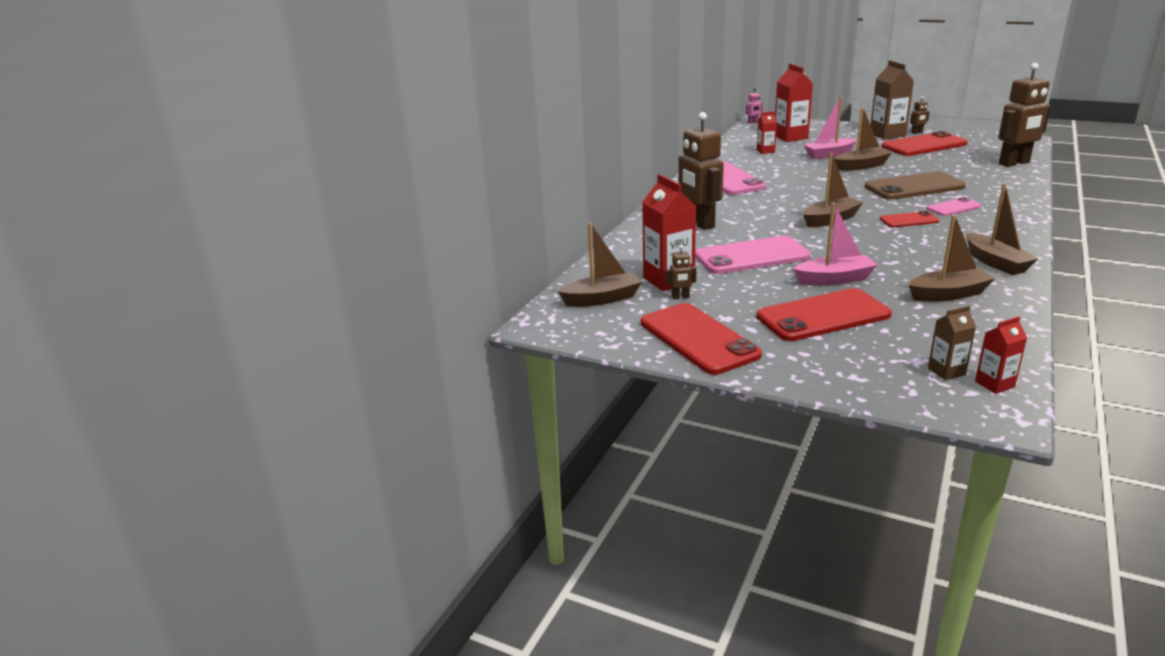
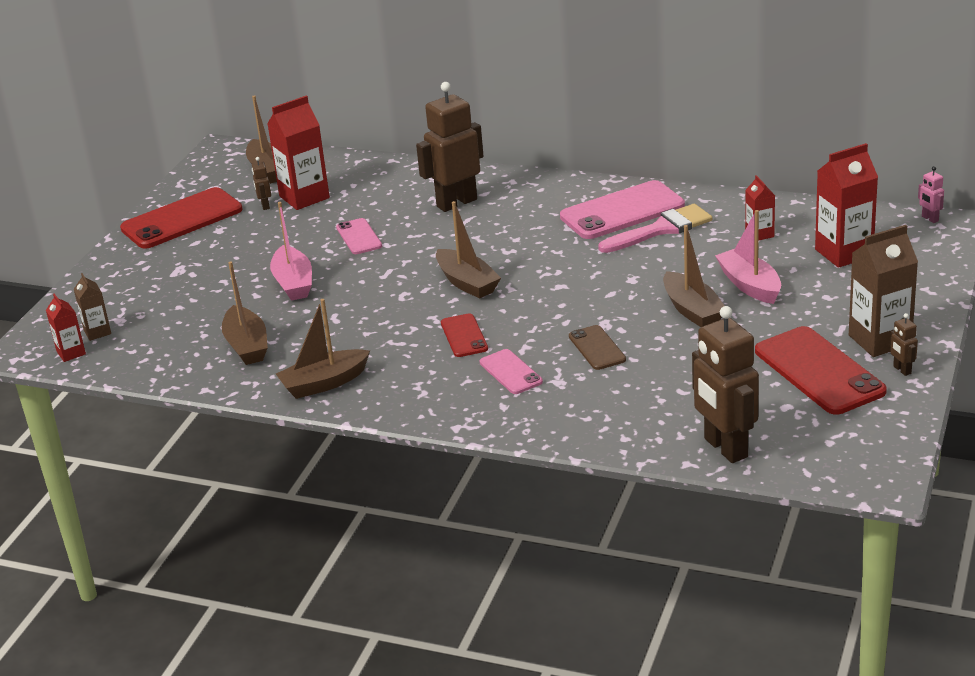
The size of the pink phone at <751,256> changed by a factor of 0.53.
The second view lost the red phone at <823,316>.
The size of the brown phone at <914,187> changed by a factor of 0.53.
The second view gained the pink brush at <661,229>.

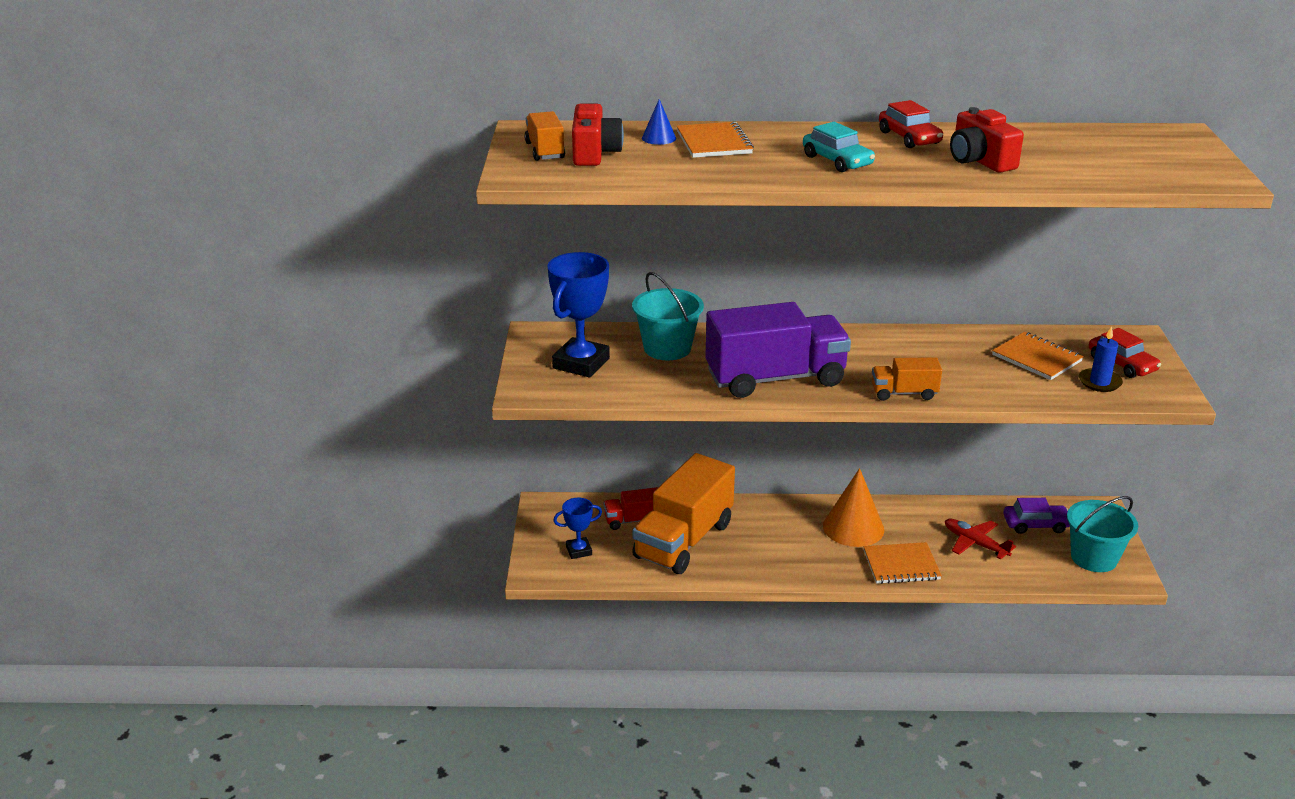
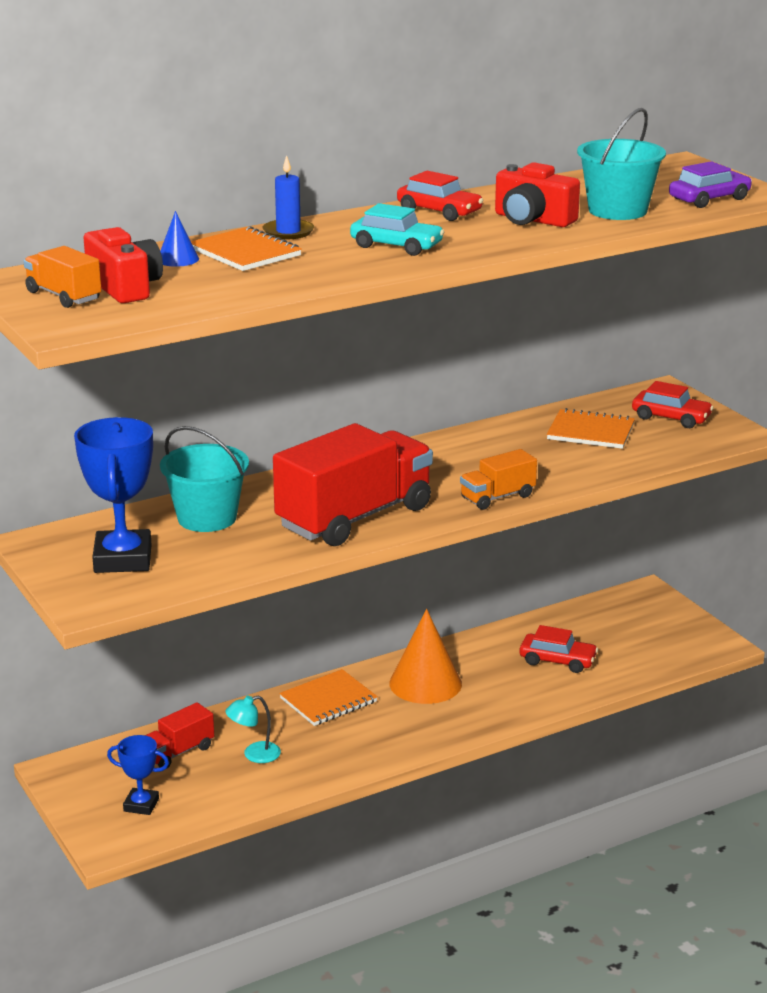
The blue trophy at <579,551> ended up facing another way, 60 degrees clockwise from before.
Where the orange truck stood at <684,540>, the turquoise lamp came to stand at <254,755>.
What was the purple truck at <775,378> turned into the red truck at <354,517>.
The orange notebook ended up elsewhere, having gone from <901,565> to <328,700>.
Where the red plane stood at <975,544>, the red car came to stand at <557,660>.
The purple car ended up elsewhere, having gone from <1035,524> to <709,199>.
The turquoise bucket ended up elsewhere, having gone from <1094,558> to <617,210>.
The blue candle ended up elsewhere, having gone from <1099,382> to <288,232>.

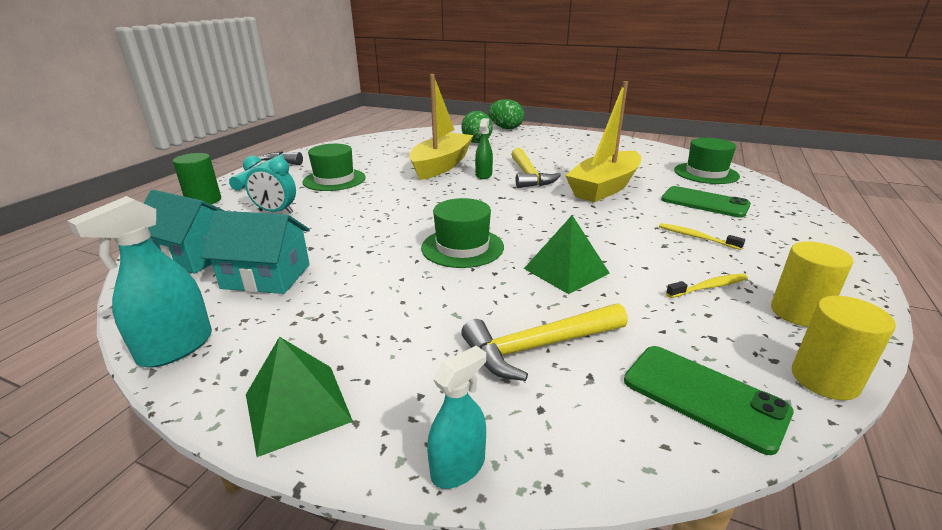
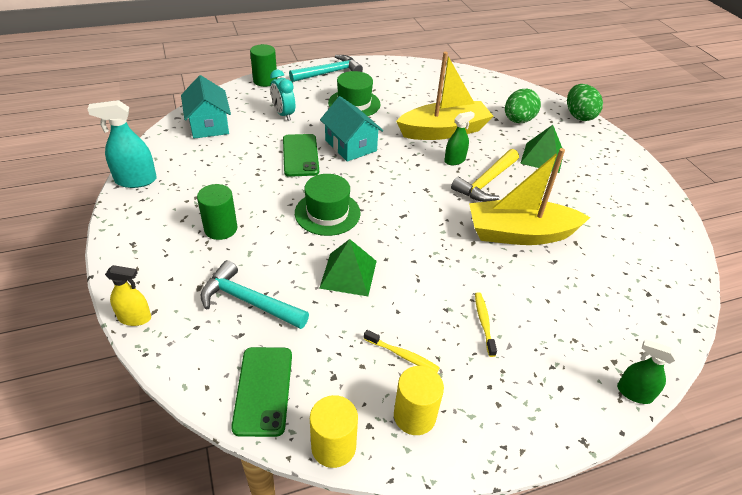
The turquoise house ended up elsewhere, having gone from <266,276> to <350,145>.
The green pyramid ended up elsewhere, having gone from <297,407> to <542,157>.
What was the turquoise spray bottle at <458,467> turned into the yellow spray bottle at <135,318>.
What was the yellow hammer at <538,347> turned into the turquoise hammer at <248,301>.
The green phone ended up elsewhere, having gone from <704,202> to <300,155>.
The second view lost the green hat at <706,173>.
The second view gained the green cylinder at <221,229>.
The second view gained the green spray bottle at <634,393>.

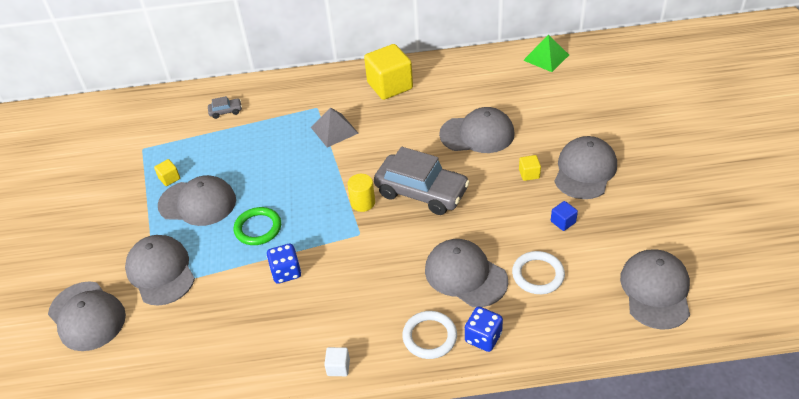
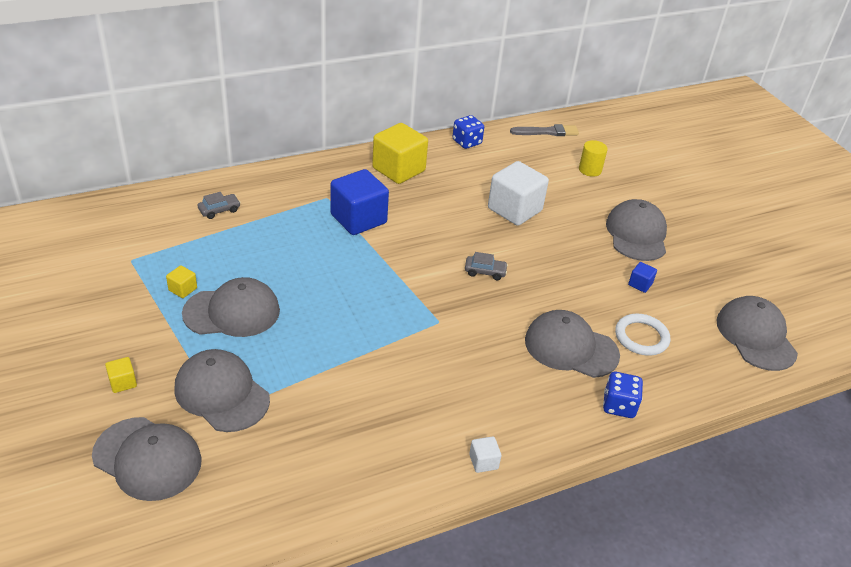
The second view lost the green ring at <258,228>.
The blue dice ended up elsewhere, having gone from <286,272> to <467,142>.
Where the grey pyramid stood at <334,130>, the blue cube came to stand at <358,219>.
The yellow cylinder ended up elsewhere, having gone from <363,203> to <590,170>.
The size of the grey car at <421,192> changed by a factor of 0.42.
The second view lost the white ring at <429,337>.
Where the grey cap stood at <477,134>, the white cube came to stand at <514,210>.
The yellow cube ended up elsewhere, having gone from <529,174> to <123,382>.
Where the green pyramid stood at <546,57>, the grey brush came to stand at <547,132>.

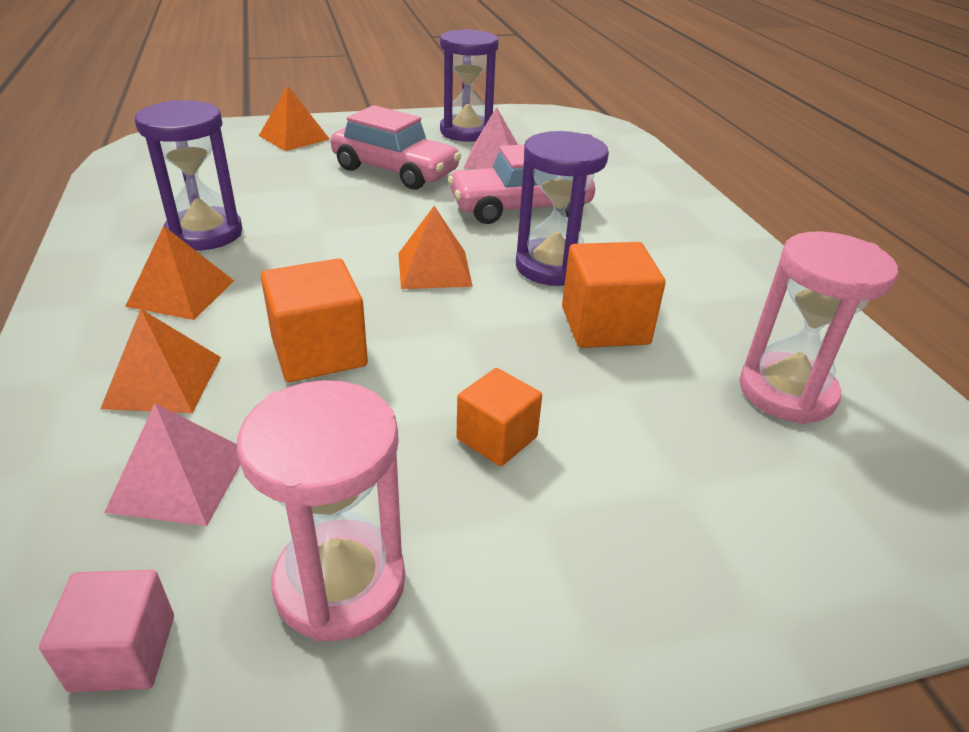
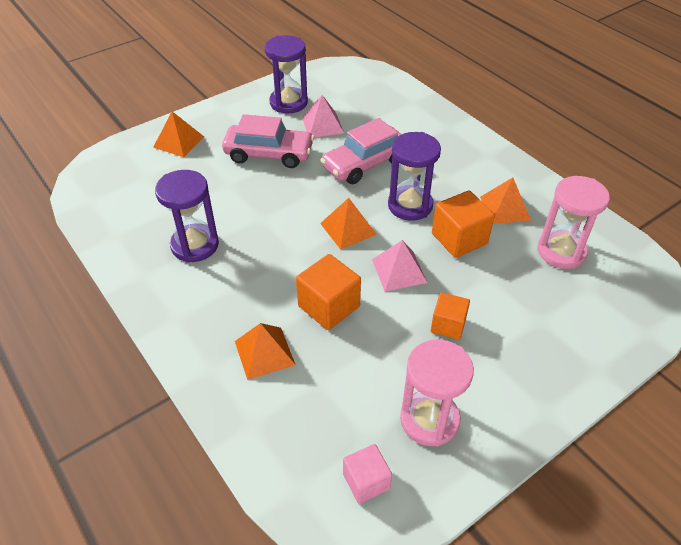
The pink pyramid ended up elsewhere, having gone from <180,479> to <399,271>.
The orange pyramid ended up elsewhere, having gone from <181,293> to <505,208>.

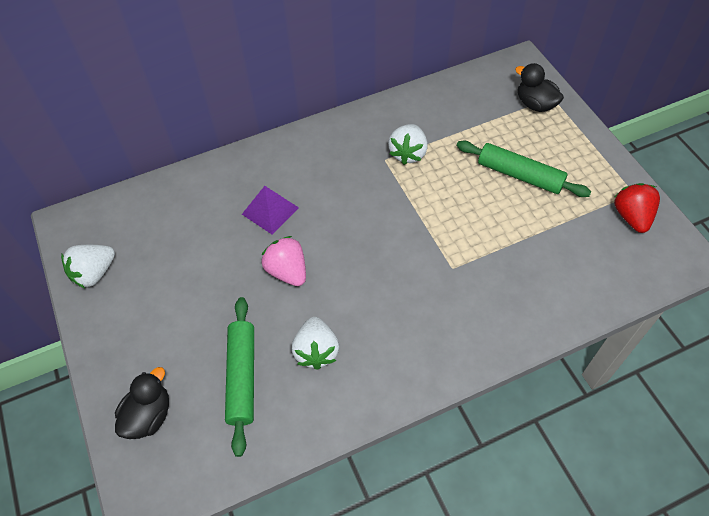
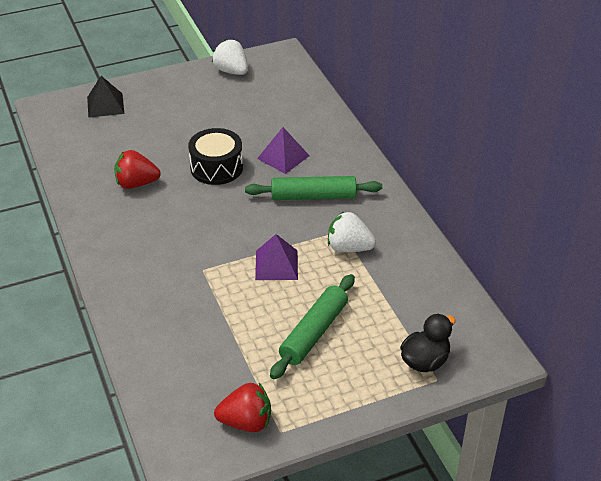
Where the black duck stood at <149,416>, the black pyramid came to stand at <105,105>.
The green rolling pin ended up elsewhere, having gone from <242,377> to <313,196>.
Where the pink strawberry stood at <287,271>, the black drum came to stand at <216,167>.
What was the white strawberry at <316,351> turned into the red strawberry at <136,184>.
The second view gained the purple pyramid at <276,265>.

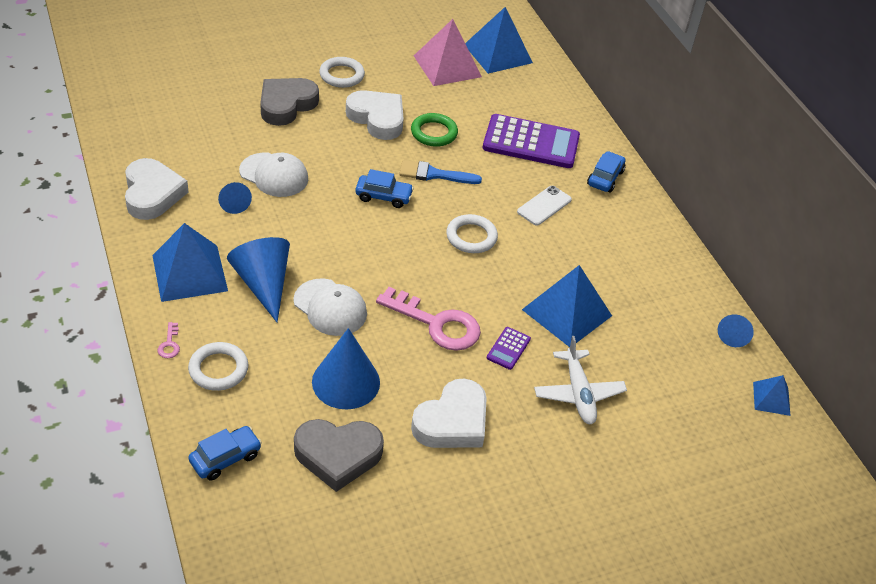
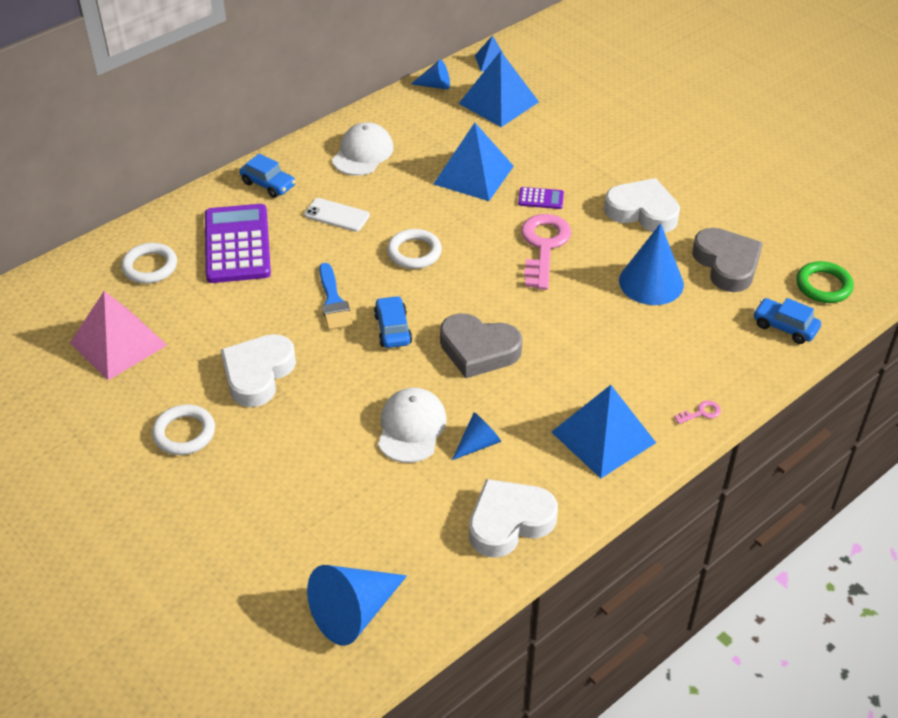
The white ring ended up elsewhere, having gone from <218,369> to <150,267>.
The blue cone ended up elsewhere, having gone from <263,284> to <354,612>.
The grey heart ended up elsewhere, having gone from <286,105> to <478,350>.
The white cap ended up elsewhere, having gone from <330,307> to <362,153>.
The green ring ended up elsewhere, having gone from <434,133> to <823,286>.
The blue pyramid ended up elsewhere, having gone from <498,53> to <498,102>.
The second view lost the white plane at <578,393>.
The blue car at <605,178> ended up facing another way, 150 degrees counterclockwise from before.

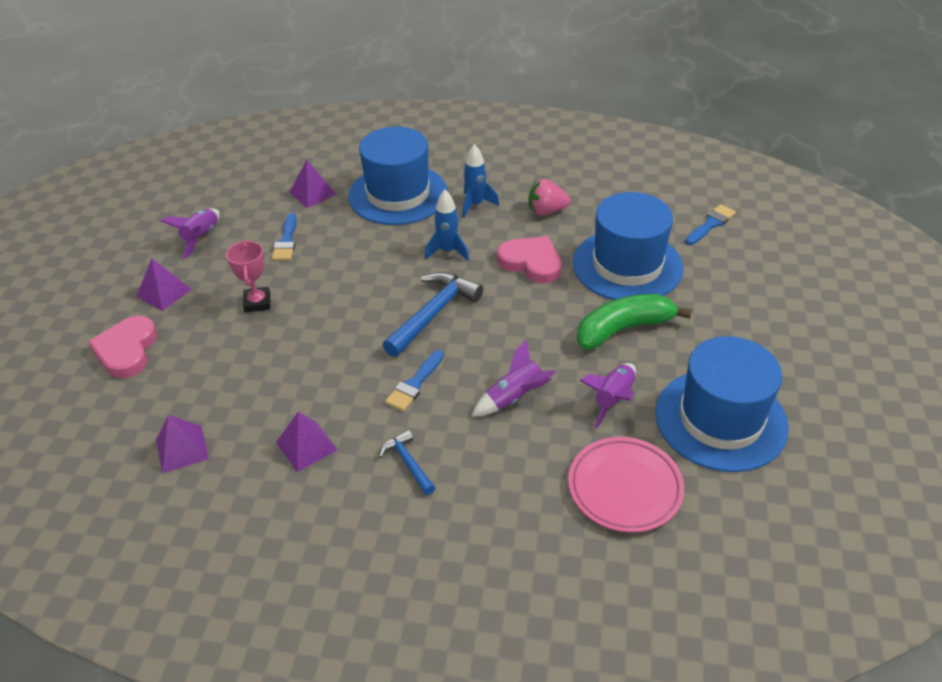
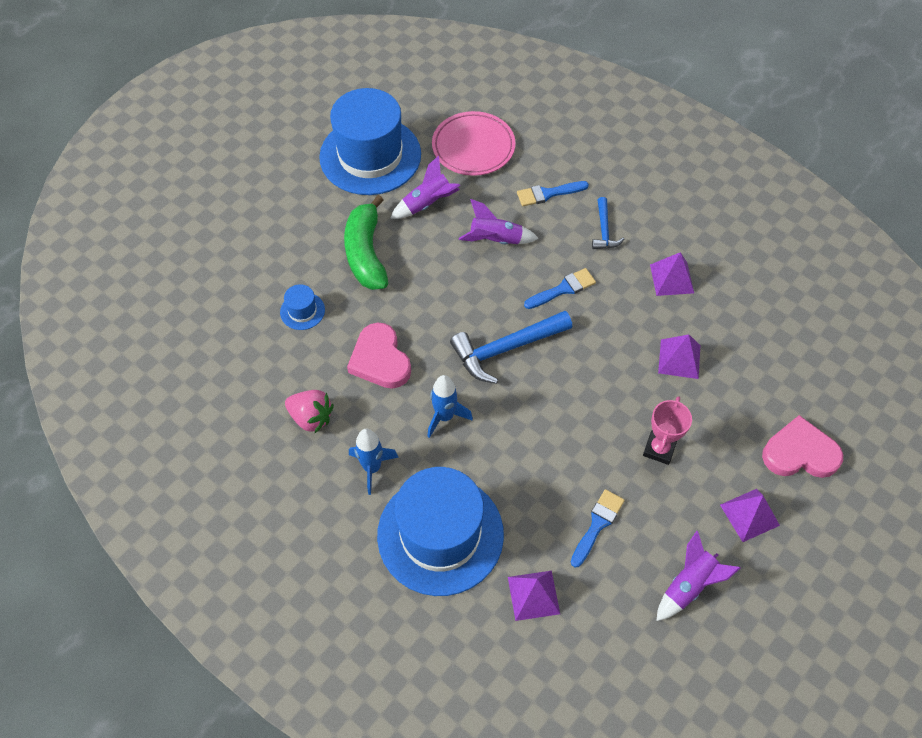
The pink heart at <127,350> ended up facing another way, 120 degrees counterclockwise from before.
The purple pyramid ended up elsewhere, having gone from <182,449> to <679,359>.
The size of the blue hat at <627,265> changed by a factor of 0.40.
The green banana at <623,329> ended up facing another way, 75 degrees clockwise from before.
The blue brush ended up elsewhere, having gone from <711,224> to <548,193>.

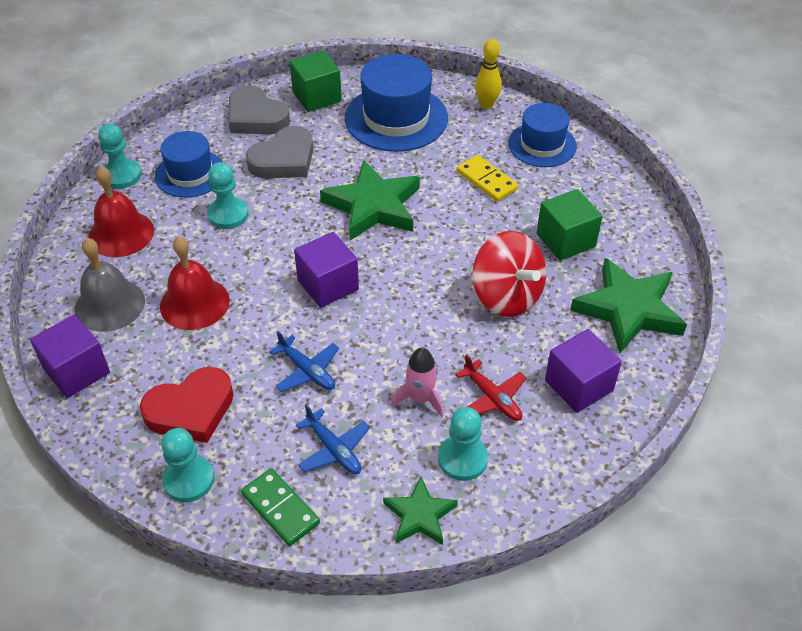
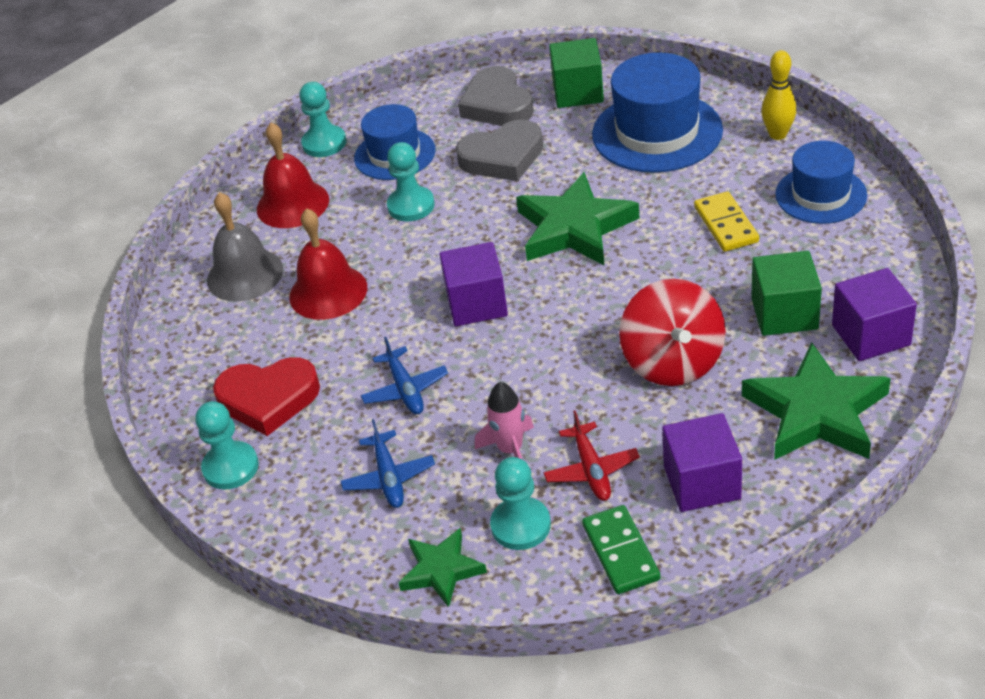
The purple cube ended up elsewhere, having gone from <77,371> to <871,335>.
The green domino ended up elsewhere, having gone from <280,509> to <620,552>.

